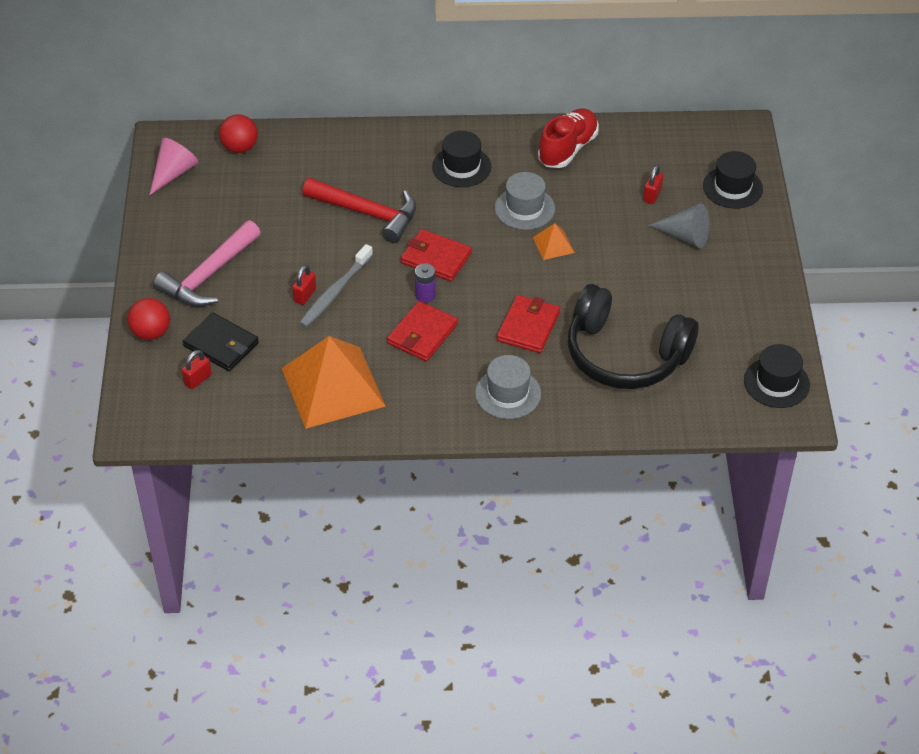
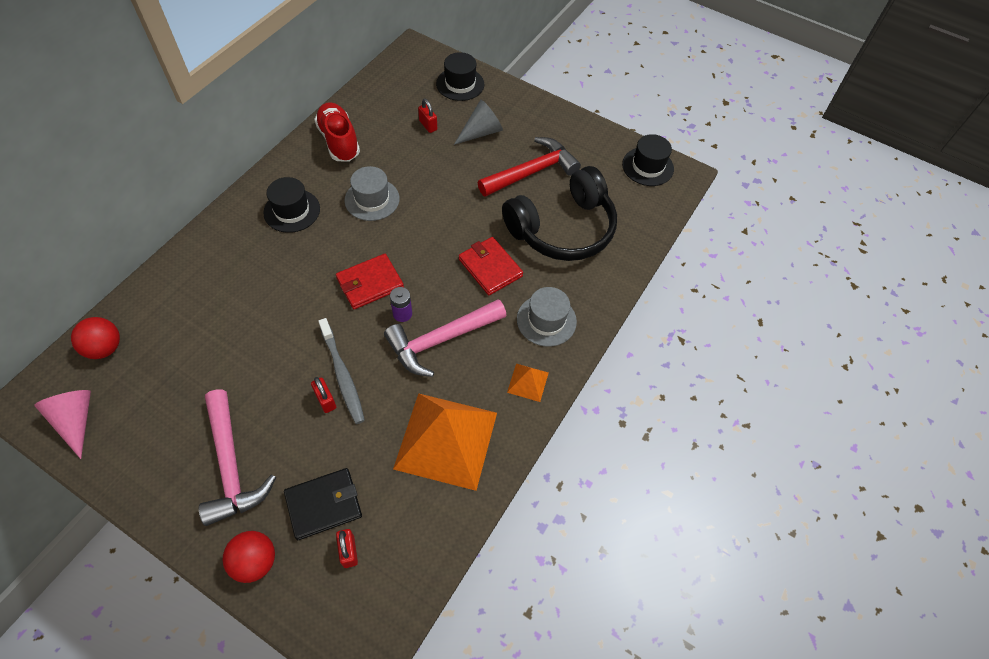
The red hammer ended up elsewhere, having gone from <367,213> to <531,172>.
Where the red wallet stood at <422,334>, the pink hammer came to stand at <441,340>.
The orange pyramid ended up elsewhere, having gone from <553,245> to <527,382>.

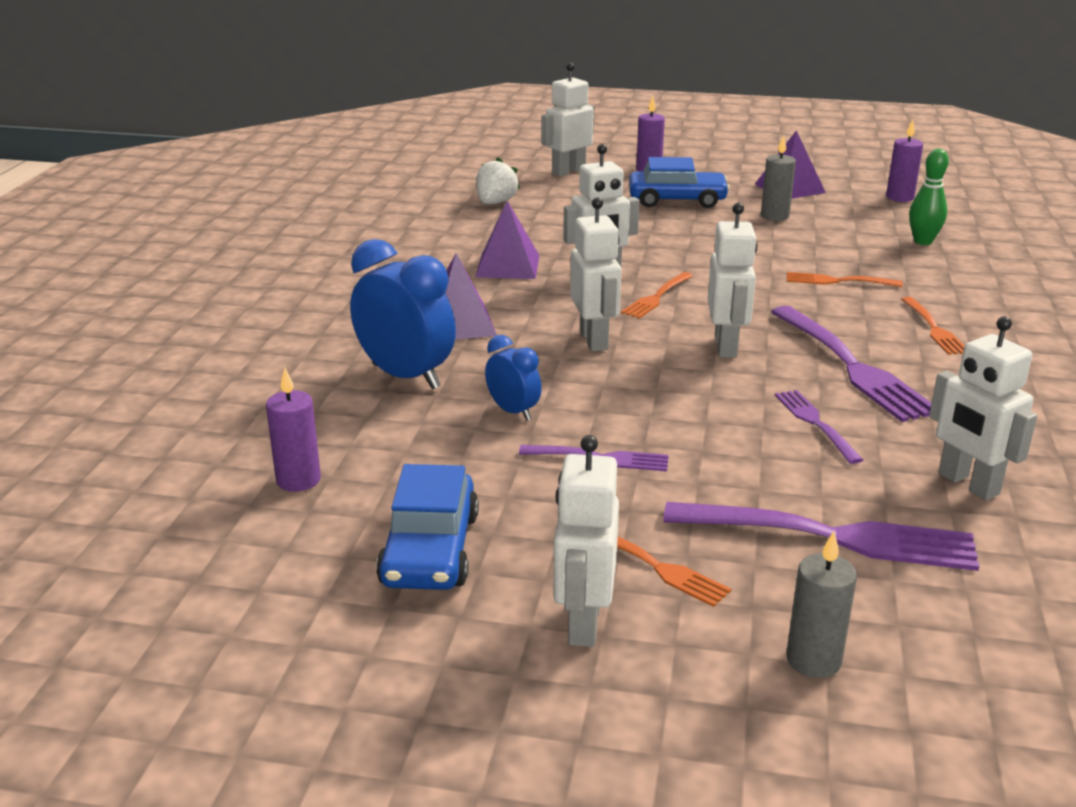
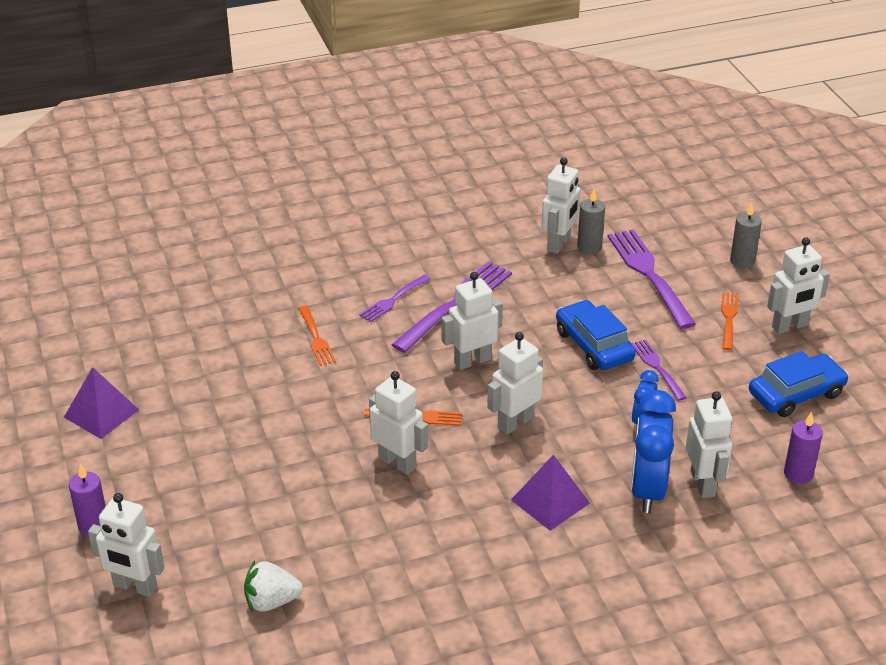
The second view lost the purple pyramid at <508,266>.
The blue car ended up elsewhere, having gone from <677,200> to <594,345>.
The grey candle ended up elsewhere, having gone from <774,216> to <589,247>.
The purple fork ended up elsewhere, having gone from <816,424> to <393,299>.
The second view lost the purple candle at <900,197>.
The second view lost the orange fork at <933,328>.
The second view lost the green bowling pin at <923,241>.
The second view gained the white robot at <703,483>.

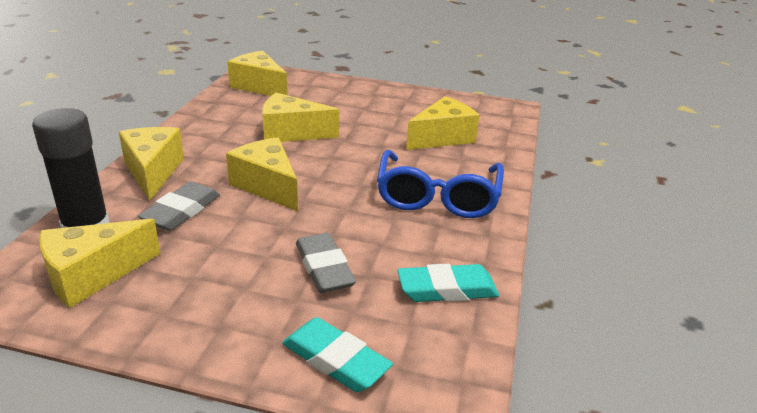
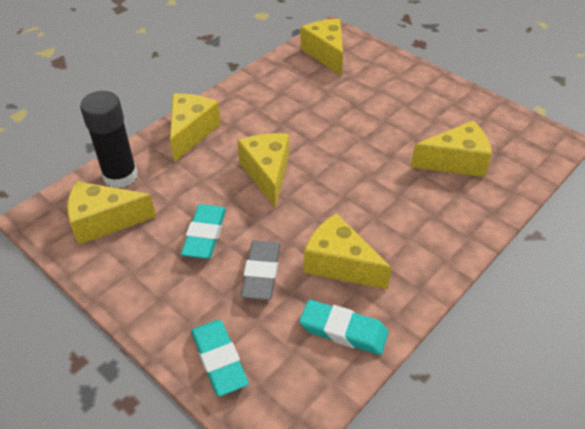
The second view lost the grey eraser at <181,211>.
The yellow cheese ended up elsewhere, having gone from <291,133> to <339,264>.
The second view lost the blue glasses at <437,197>.
The second view gained the turquoise eraser at <205,235>.

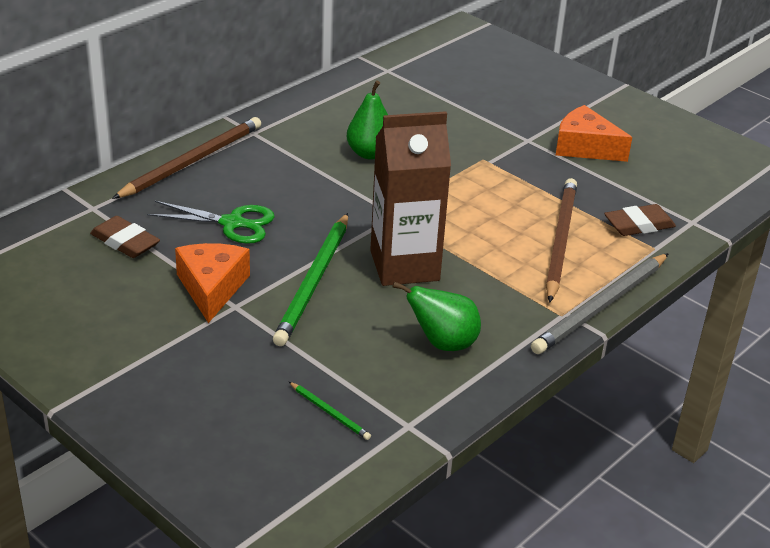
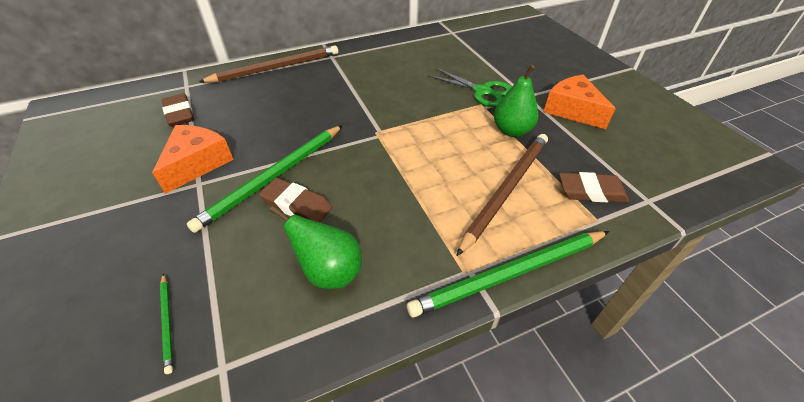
The green scissors ended up elsewhere, having gone from <232,223> to <482,91>.
The green pear ended up elsewhere, having gone from <370,153> to <511,131>.
The second view lost the brown carton at <404,266>.
What was the grey pencil at <601,307> turned into the green pencil at <510,274>.
The second view gained the brown eraser at <297,205>.

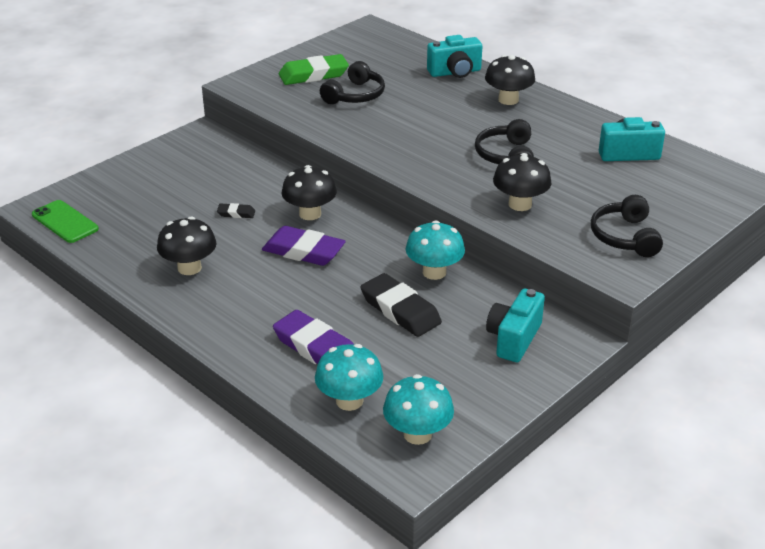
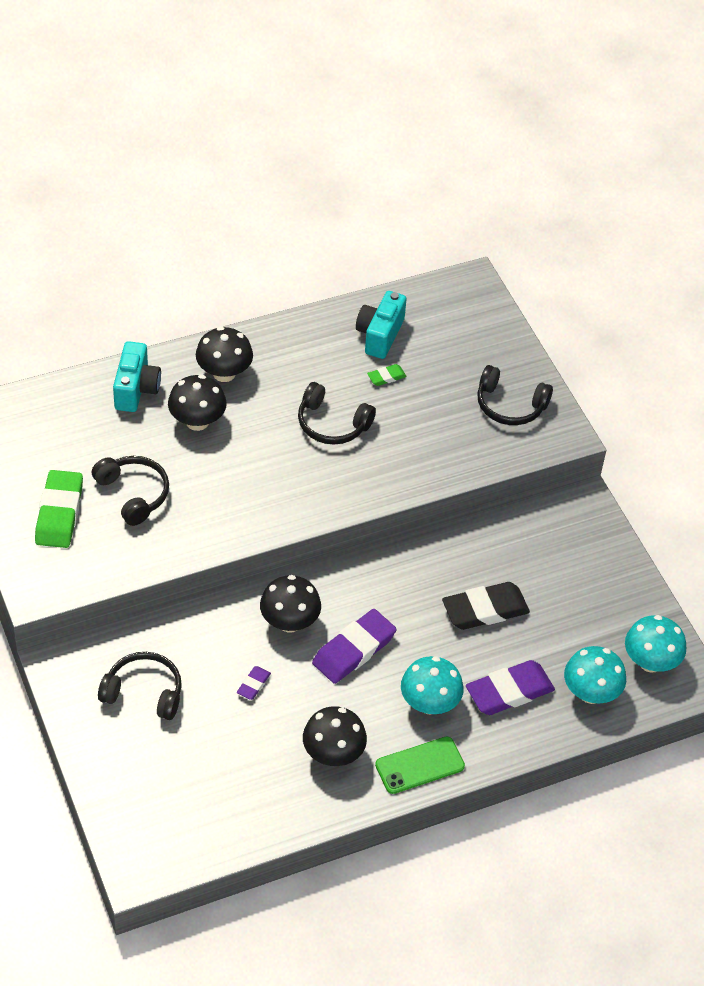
The green phone ended up elsewhere, having gone from <65,222> to <420,765>.
What was the black eraser at <236,213> turned into the purple eraser at <253,684>.
The turquoise mushroom ended up elsewhere, having gone from <434,272> to <429,703>.
The second view lost the turquoise camera at <514,339>.
The black mushroom ended up elsewhere, having gone from <520,204> to <197,421>.
The second view gained the black headphones at <144,692>.
The second view gained the green eraser at <386,377>.

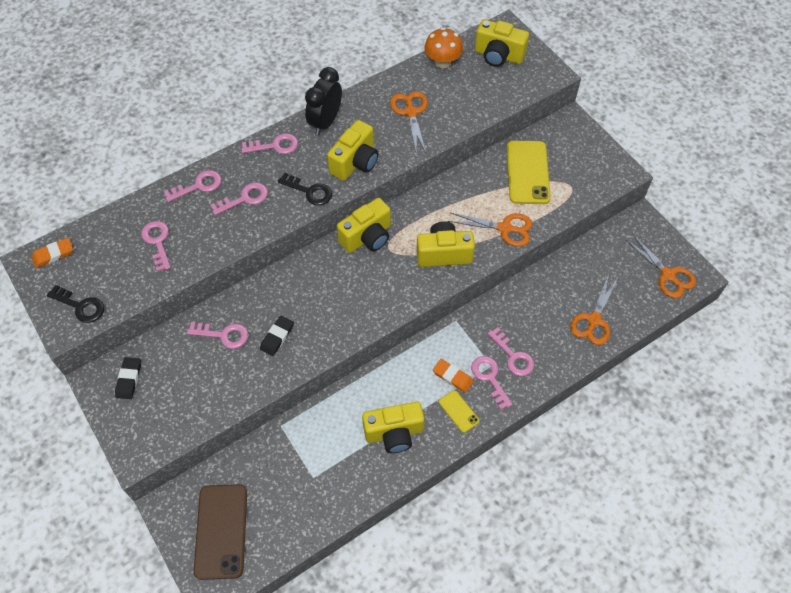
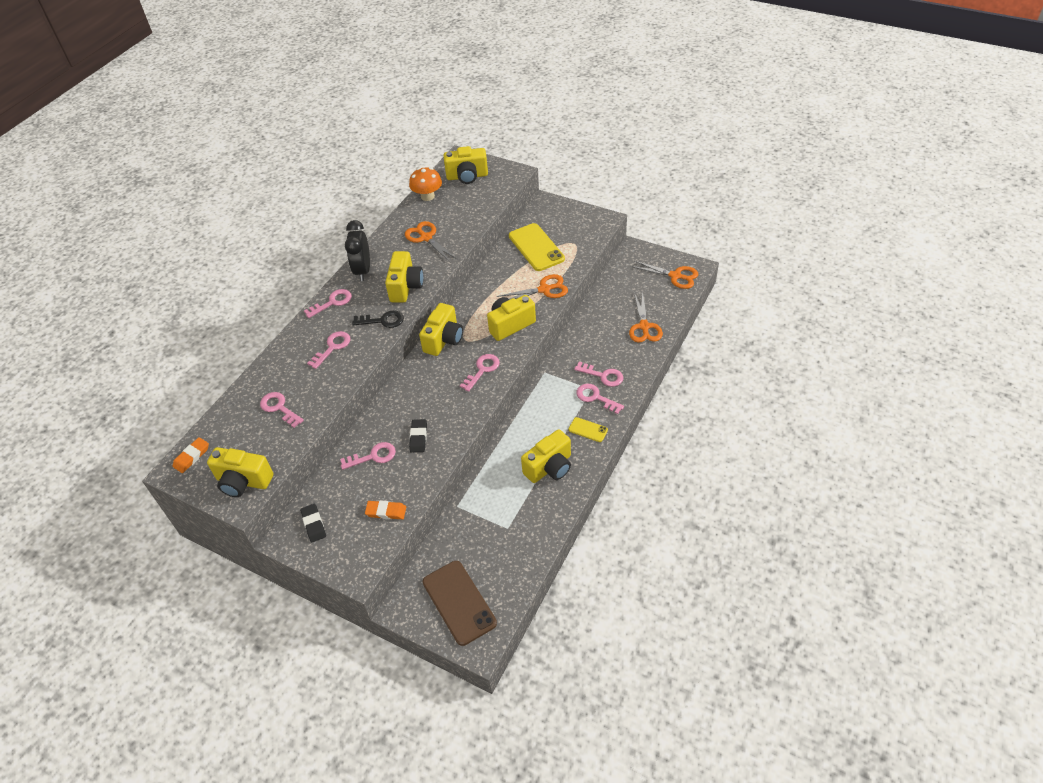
Where the black key stood at <81,306>, the yellow camera came to stand at <243,481>.
The pink key ended up elsewhere, having gone from <198,186> to <482,370>.
The orange eraser ended up elsewhere, having gone from <452,377> to <386,511>.

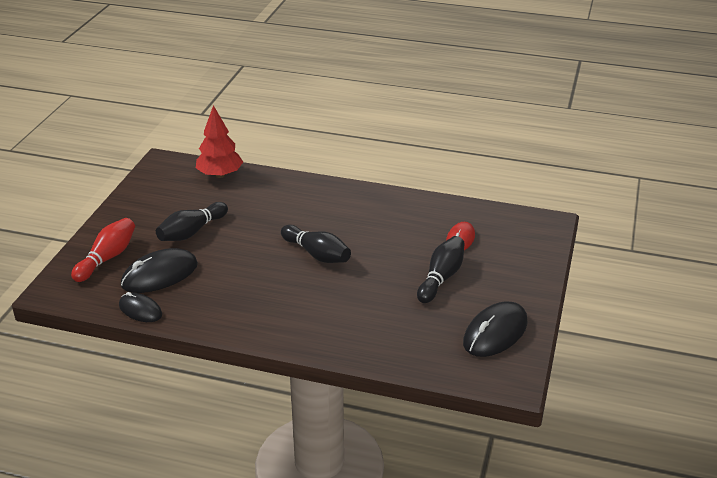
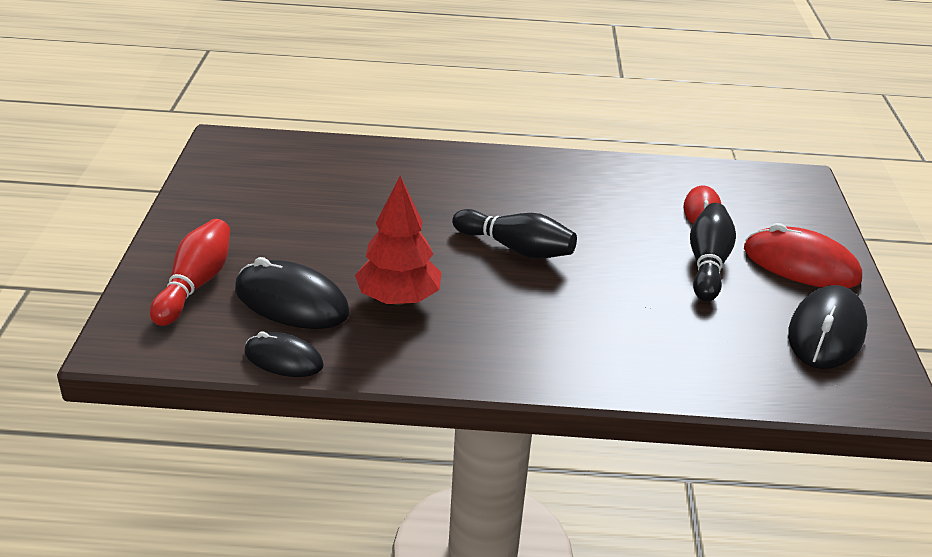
The black mouse at <160,275> ended up facing another way, 75 degrees clockwise from before.
The second view lost the black bowling pin at <191,232>.
The red tree ended up elsewhere, having gone from <220,175> to <398,299>.
The second view gained the red mouse at <801,265>.

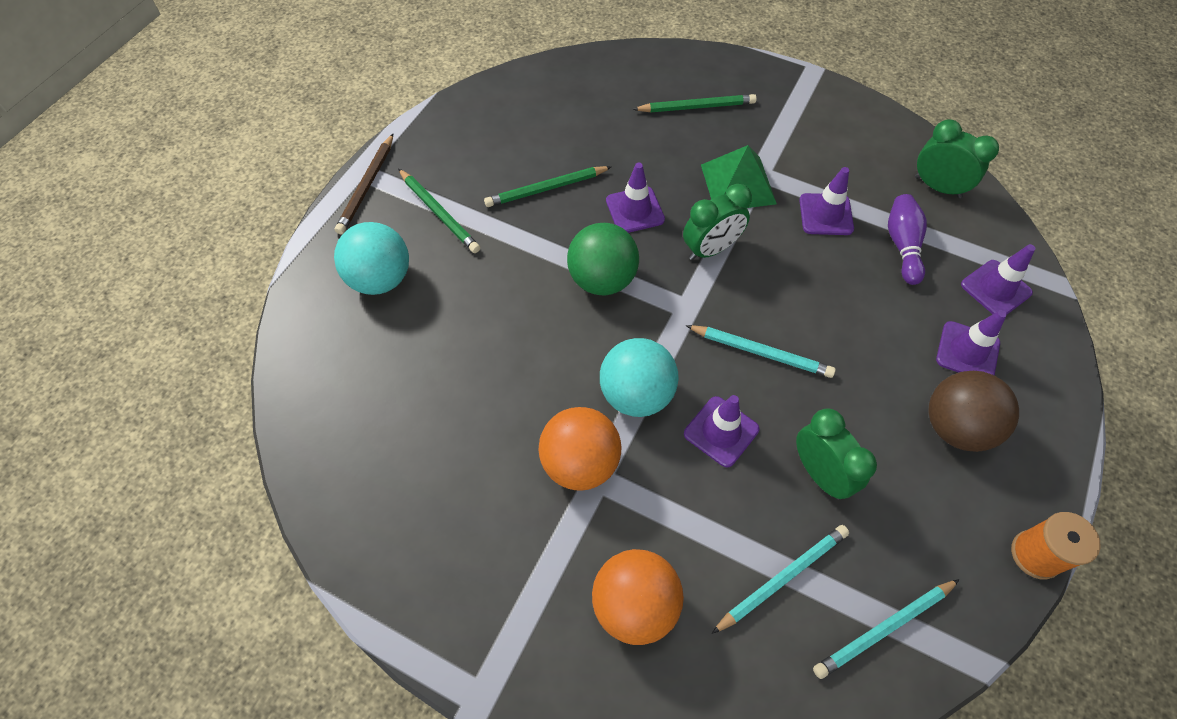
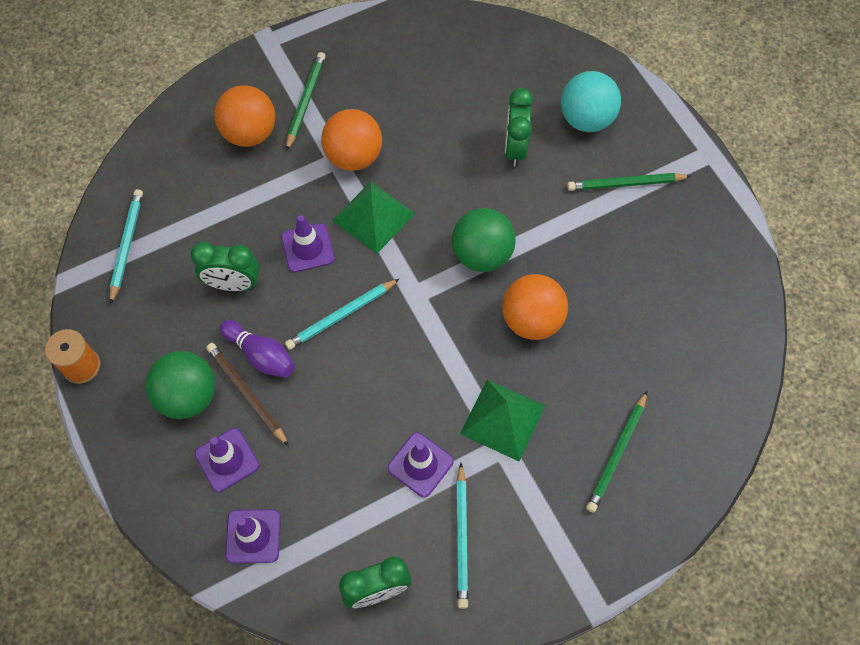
The brown pencil ended up elsewhere, having gone from <367,186> to <247,394>.
The green pencil ended up elsewhere, having gone from <546,189> to <305,101>.
Where the turquoise ball stood at <636,394>, the green pyramid came to stand at <374,217>.
Where the purple traffic cone stood at <635,210>, the orange ball came to stand at <531,320>.
The green clock ended up elsewhere, having gone from <710,249> to <515,148>.
The turquoise pencil ended up elsewhere, having gone from <782,578> to <461,537>.
The purple bowling pin ended up elsewhere, having gone from <902,245> to <261,355>.
What was the brown ball at <955,427> turned into the green ball at <188,396>.

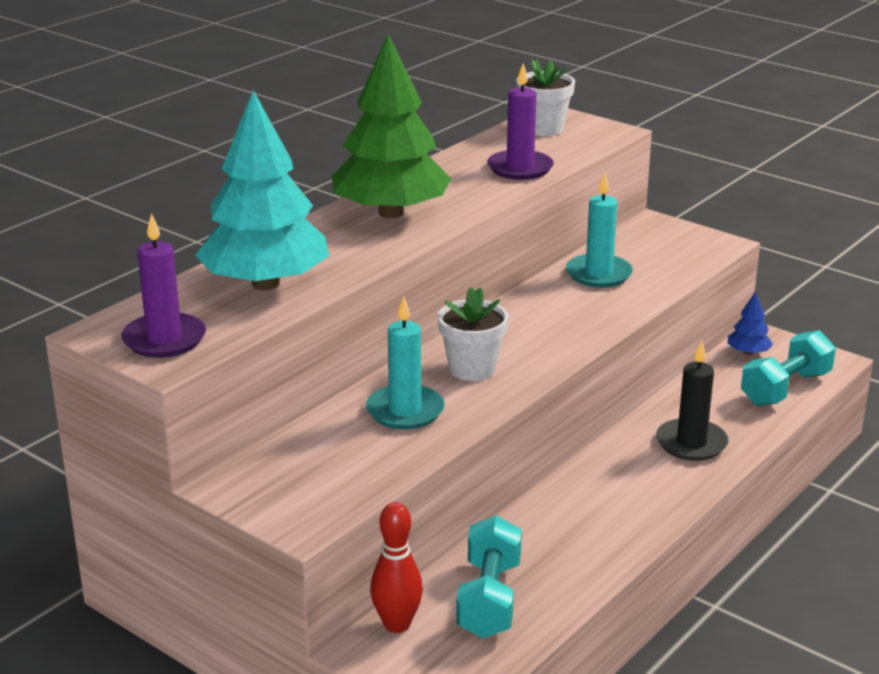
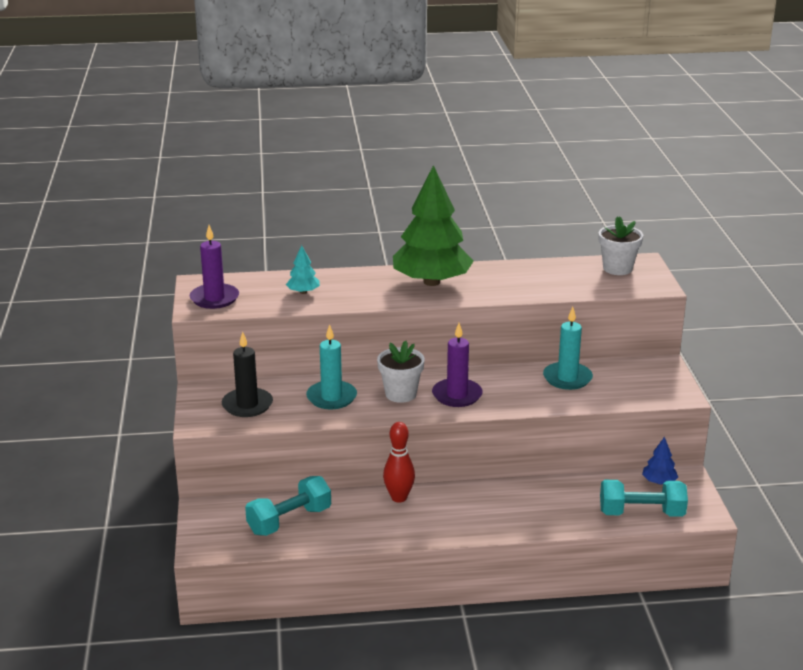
The size of the turquoise tree at <265,283> changed by a factor of 0.41.
The red bowling pin ended up elsewhere, having gone from <397,624> to <399,497>.
The purple candle ended up elsewhere, having gone from <520,168> to <457,395>.
The black candle ended up elsewhere, having gone from <691,443> to <247,405>.

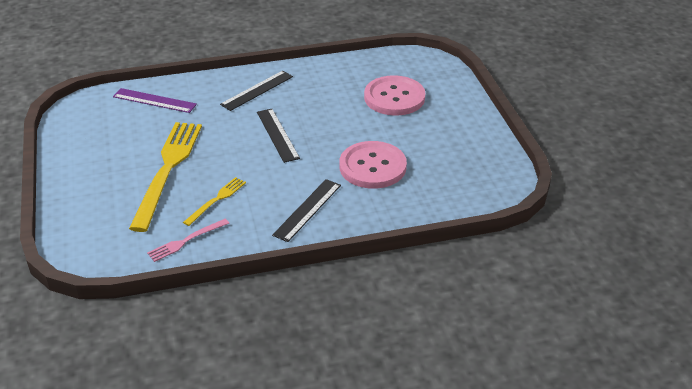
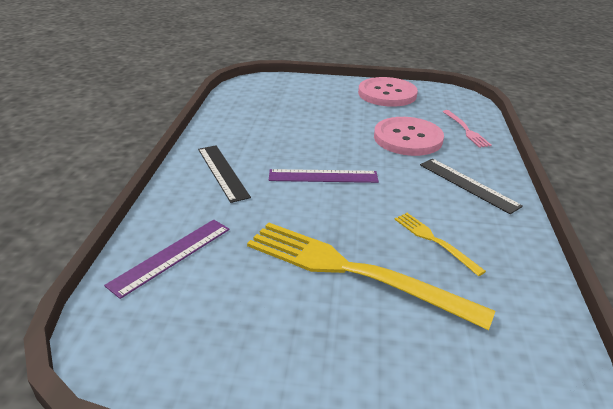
The pink fork ended up elsewhere, having gone from <186,241> to <466,130>.
What was the black ruler at <277,135> turned into the purple ruler at <323,176>.
The pink button ended up elsewhere, having gone from <394,97> to <387,94>.

